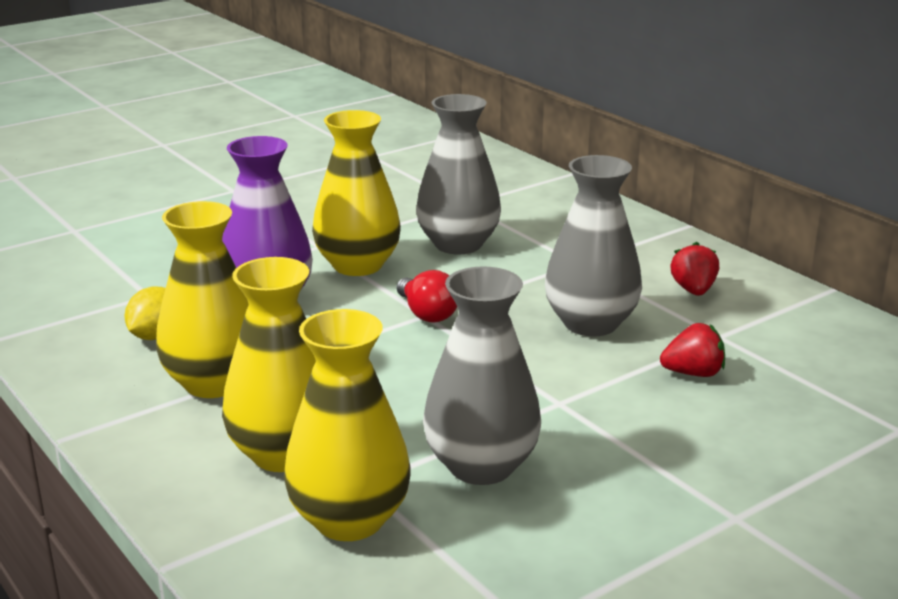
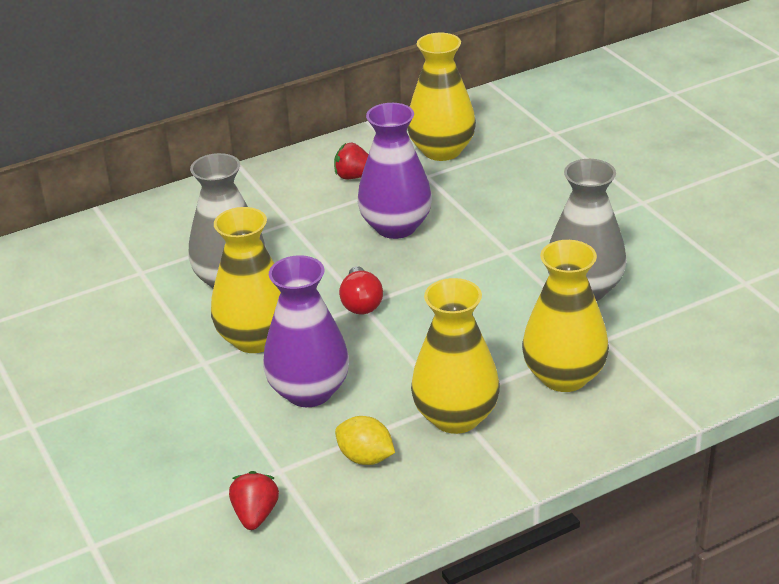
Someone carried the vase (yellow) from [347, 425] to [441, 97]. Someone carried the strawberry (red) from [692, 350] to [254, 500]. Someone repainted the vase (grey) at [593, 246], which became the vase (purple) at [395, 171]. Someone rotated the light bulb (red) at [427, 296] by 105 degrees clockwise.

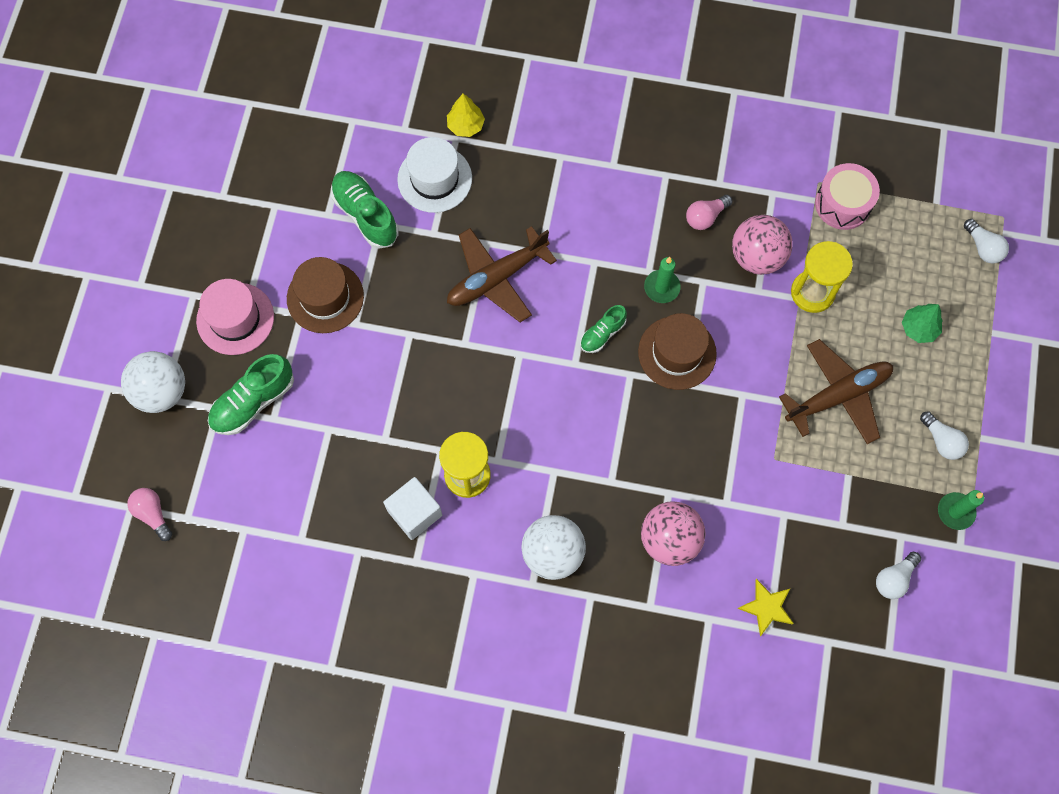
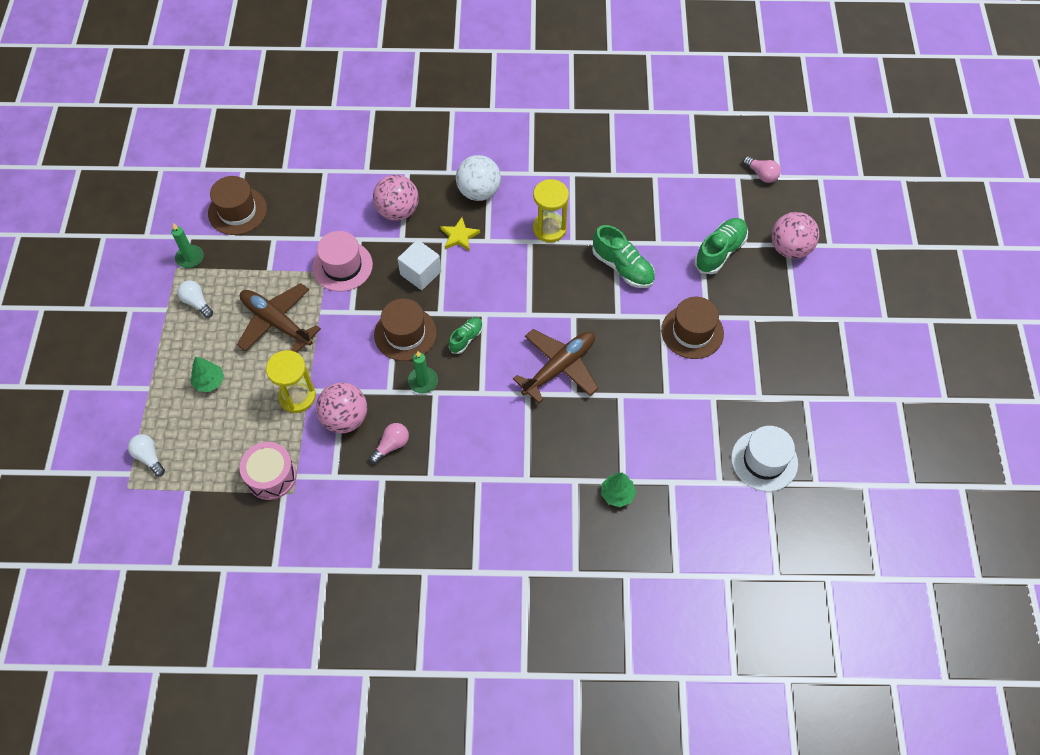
Someone carried the hat (pink) from [235, 317] to [342, 261]. Someone carried the shoe (green) from [365, 210] to [623, 256]. Someone carried the cube (white) from [412, 508] to [419, 265]. Someone carried the hat (white) from [434, 175] to [764, 459]. Someone carried the star (yellow) from [766, 607] to [460, 234]. Someone swapped the light bulb (white) at [898, 575] for the hat (brown) at [237, 205]. Someone repainted the ball (white) at [153, 382], which became the ball (pink) at [795, 235]. Someone repainted the tree (yellow) at [466, 115], which became the tree (green) at [618, 490]. Someone rotated the plane (brown) at [836, 391] by 75 degrees clockwise.

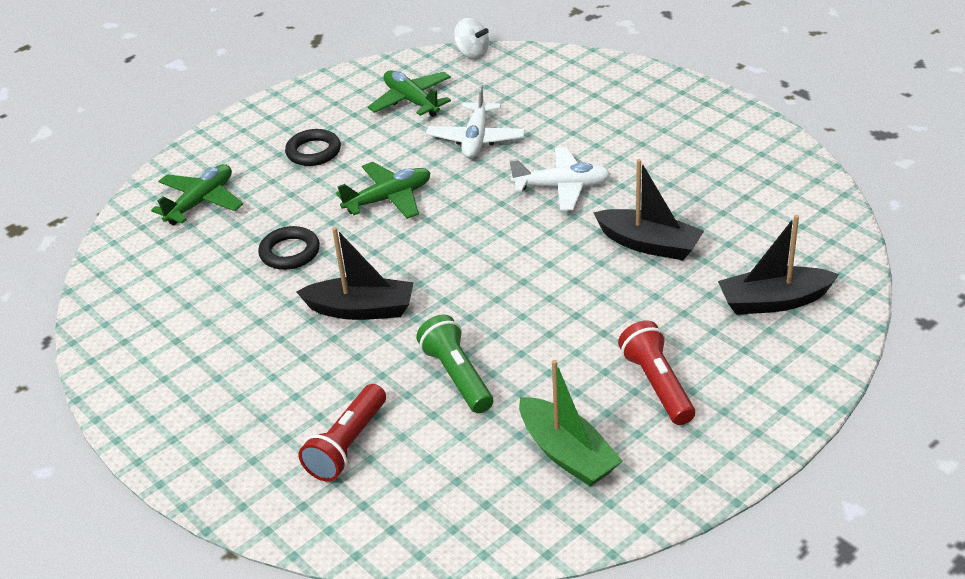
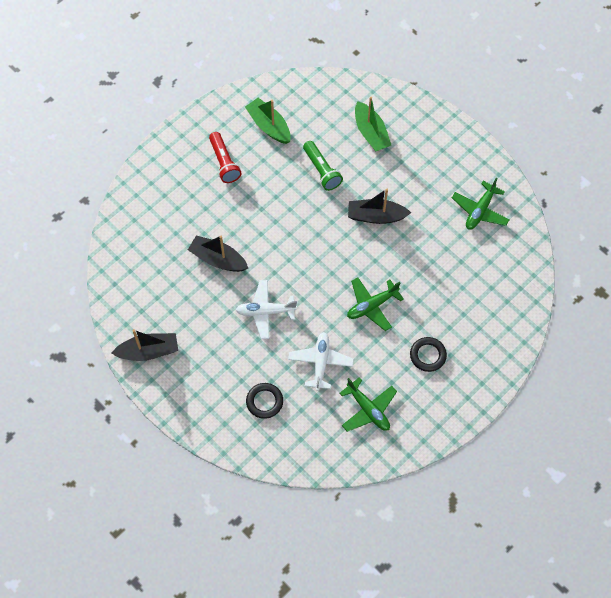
Someone took away the spinning top (white) at [471, 38]. Someone carried the plane (green) from [197, 194] to [481, 203]. Someone carried the ring (black) from [289, 248] to [264, 401]. Someone carried the boat (black) from [778, 265] to [145, 345]. Someone swapped the flashlight (red) at [342, 433] for the boat (green) at [373, 124].

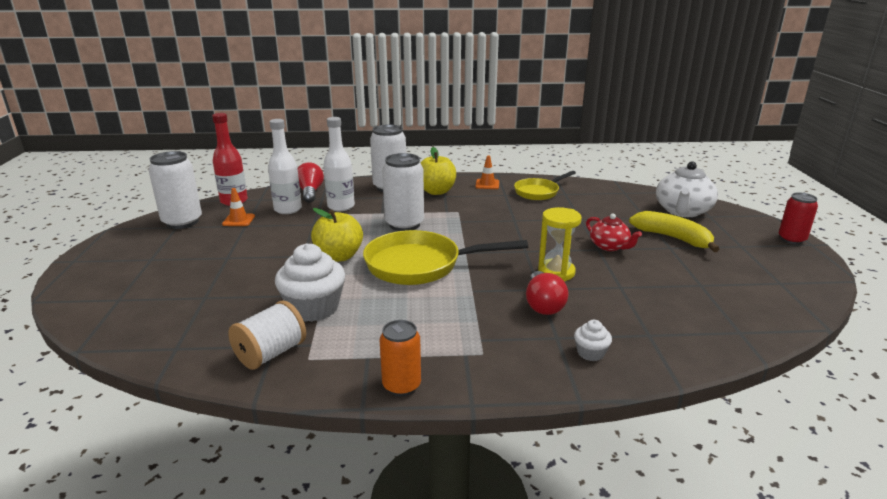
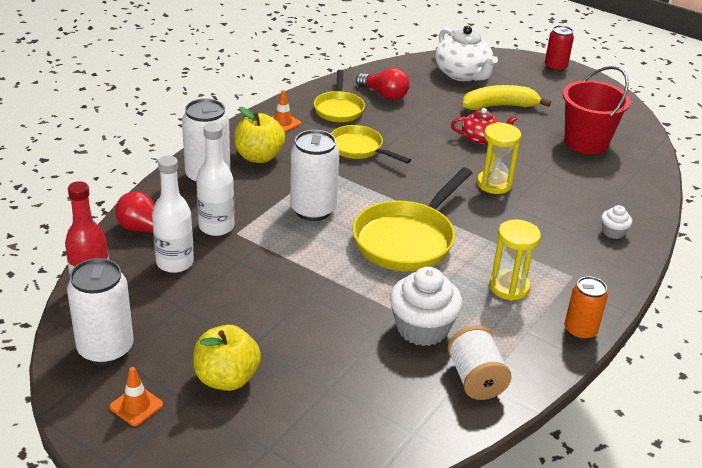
Someone put down the pan (yellow) at [371, 144]. Someone put down the hourglass (yellow) at [515, 260]. Someone put down the bucket (red) at [597, 110]. Someone carried the traffic cone (orange) from [238, 207] to [136, 396]. Someone carried the apple (yellow) from [337, 235] to [227, 358]. Someone carried the light bulb (red) from [547, 293] to [383, 84].

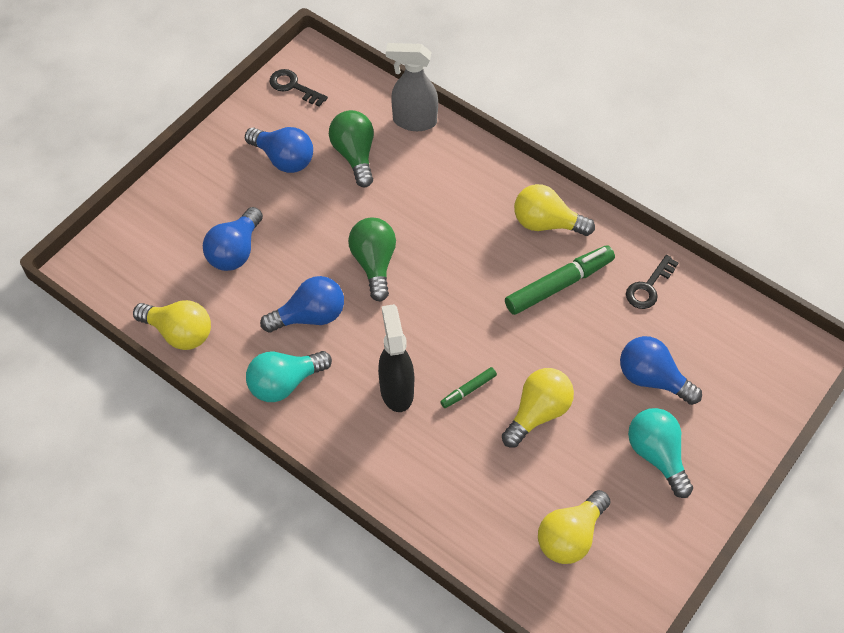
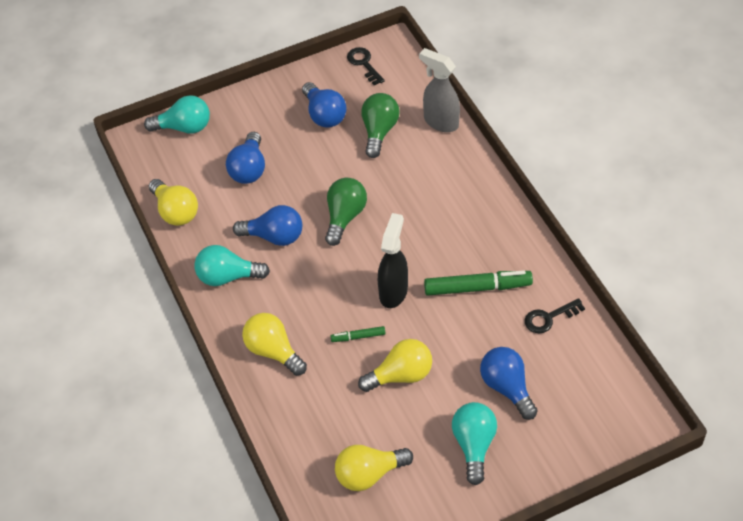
Someone put down the light bulb (turquoise) at [177, 114]. Someone carried the spray bottle (black) from [396, 358] to [393, 260]. Someone carried the light bulb (yellow) from [554, 210] to [274, 344]. Someone rotated the light bulb (blue) at [233, 239] by 45 degrees counterclockwise.

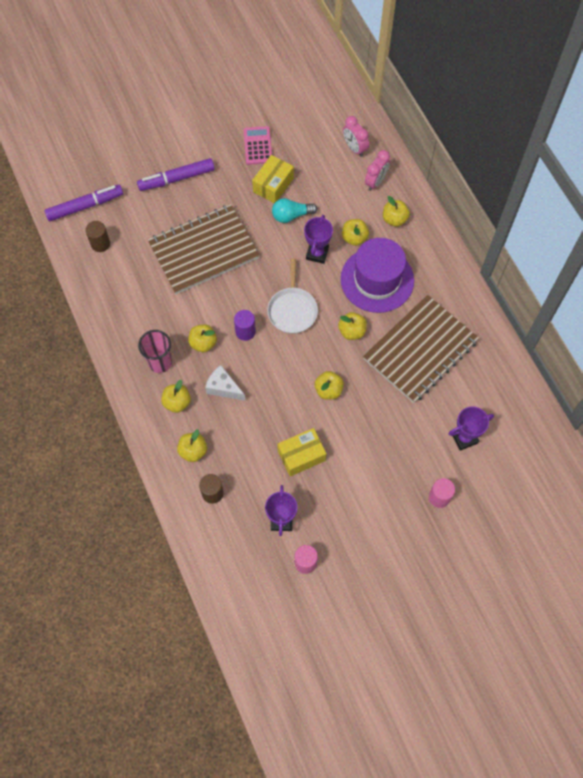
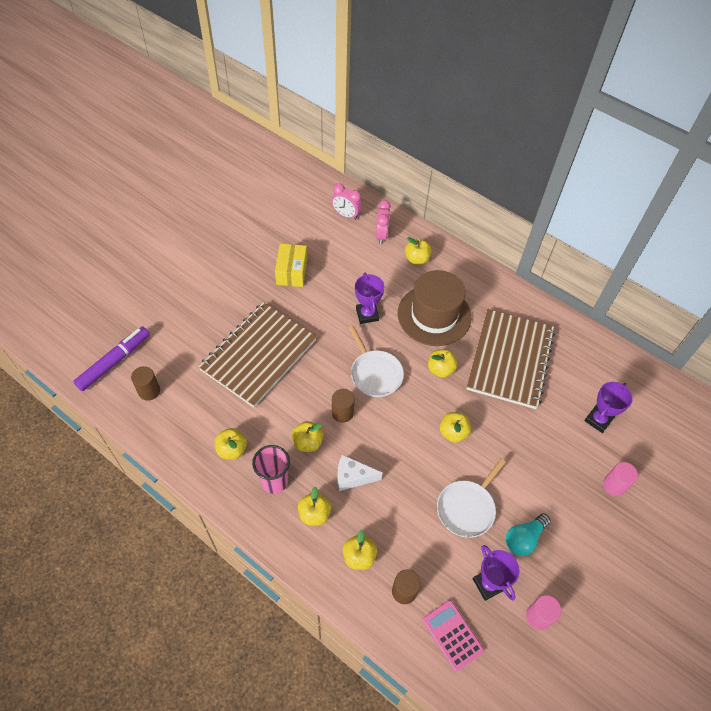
Someone took away the marker (purple) at [176, 174]. Someone carried the calculator (pink) from [258, 145] to [453, 636]. Someone carried the light bulb (turquoise) from [295, 210] to [528, 534]. Someone carried the apple (yellow) from [355, 232] to [231, 443]. Someone swapped the box (yellow) at [301, 452] for the pan (white) at [471, 498]. Someone repainted the cylinder (purple) at [245, 325], which became the cylinder (brown) at [343, 406]. Someone repainted the hat (purple) at [377, 275], which became the hat (brown) at [434, 308].

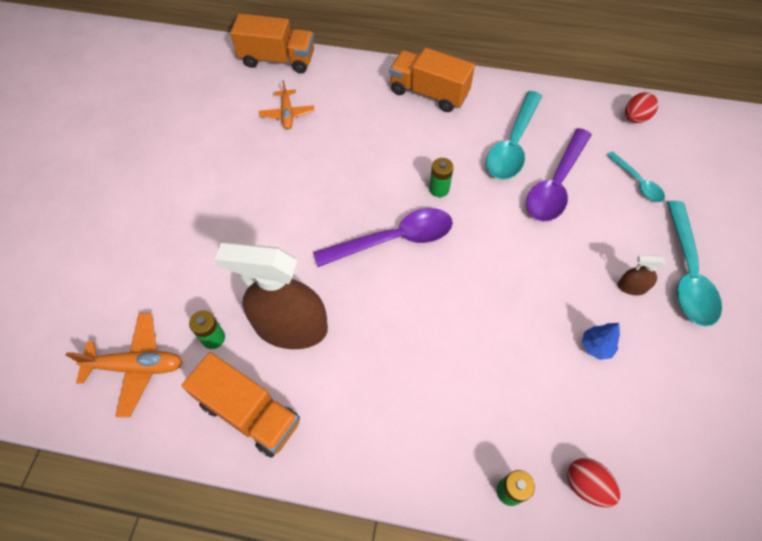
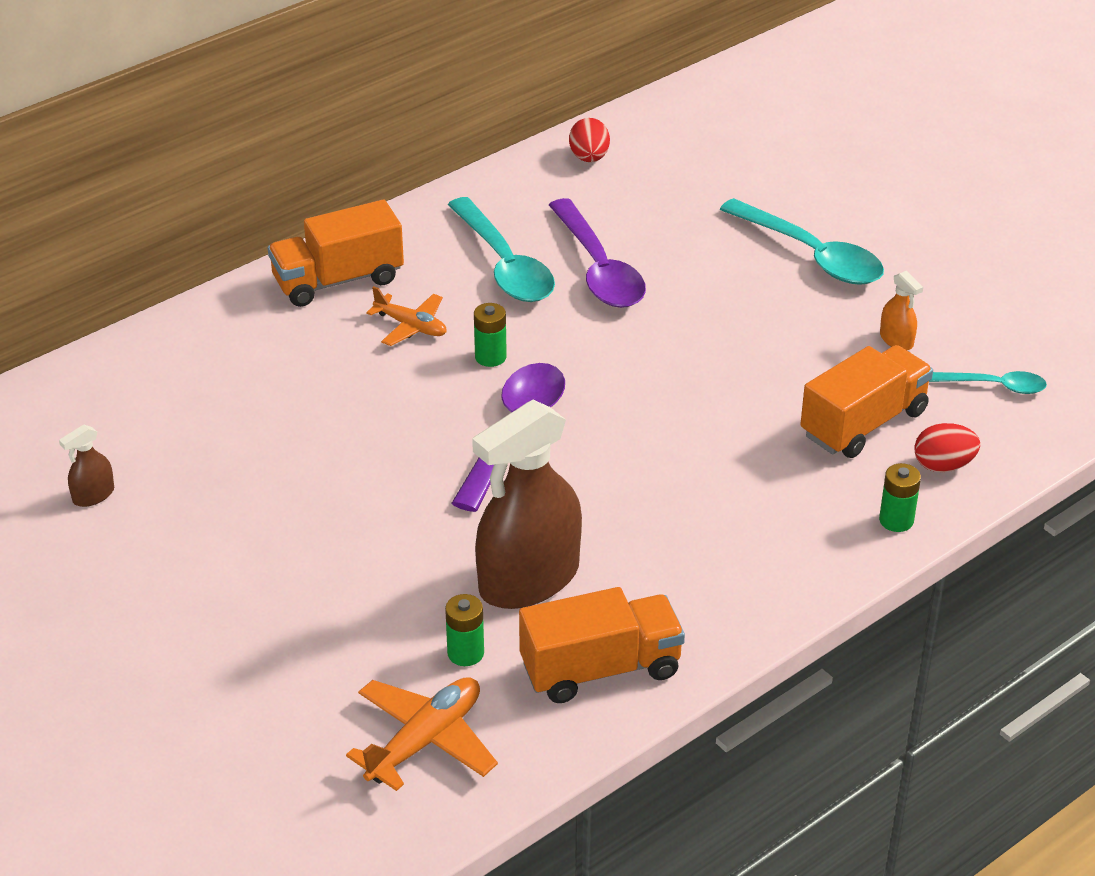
Someone took away the tree (blue) at [601, 341]. Someone put down the spray bottle (orange) at [901, 310]. Someone carried the truck (orange) from [272, 43] to [866, 401]. Someone carried the plane (orange) from [286, 104] to [406, 316]. Someone carried the spoon (turquoise) from [636, 177] to [988, 382]. Someone carried the spray bottle (brown) from [642, 275] to [86, 465].

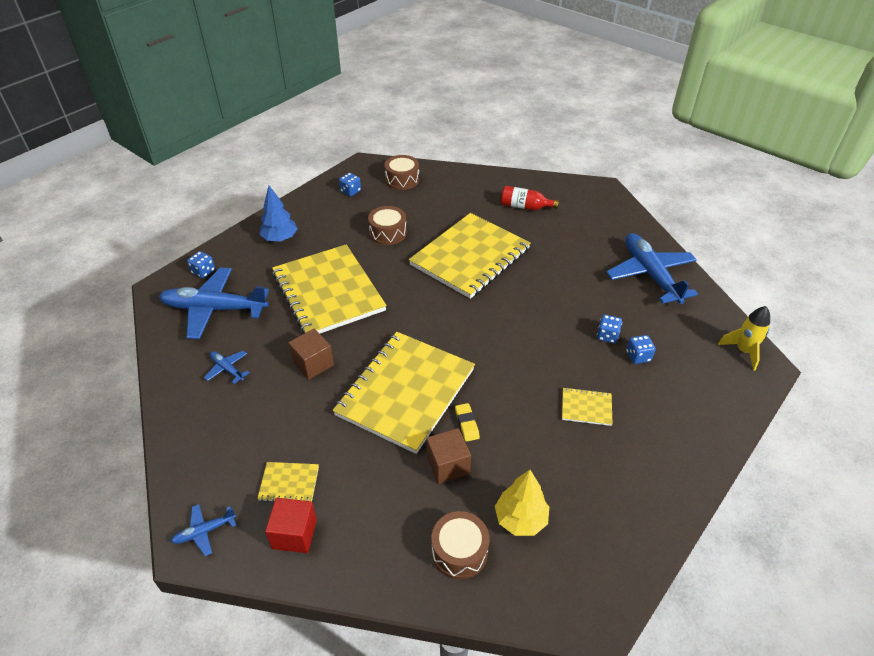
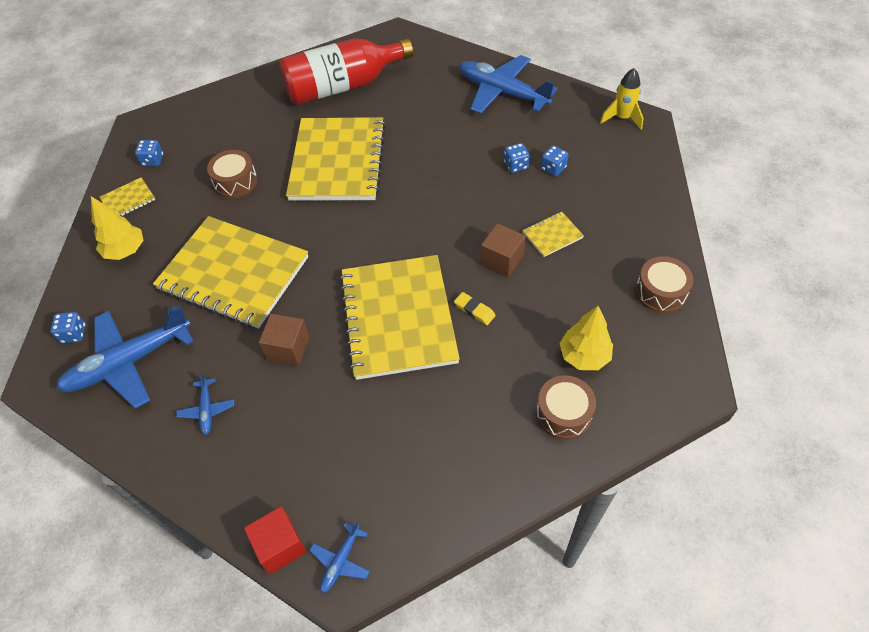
Someone carried the notebook (yellow) from [288, 482] to [127, 196]. Someone carried the cube (red) from [291, 525] to [275, 540]. Someone carried the drum (brown) from [402, 172] to [664, 284]. Someone carried the cube (brown) from [448, 456] to [503, 250]. Someone repainted the tree (blue) at [278, 214], which became the tree (yellow) at [117, 228]. Someone rotated the plane (blue) at [227, 367] by 105 degrees counterclockwise. Someone scaled the bottle (red) at [530, 198] by 2.09.

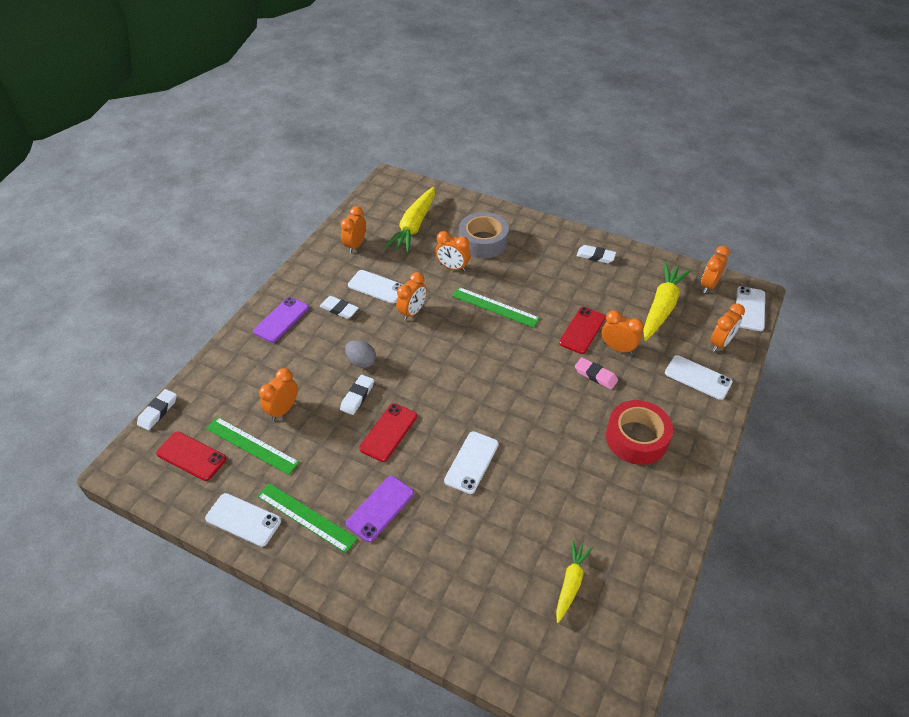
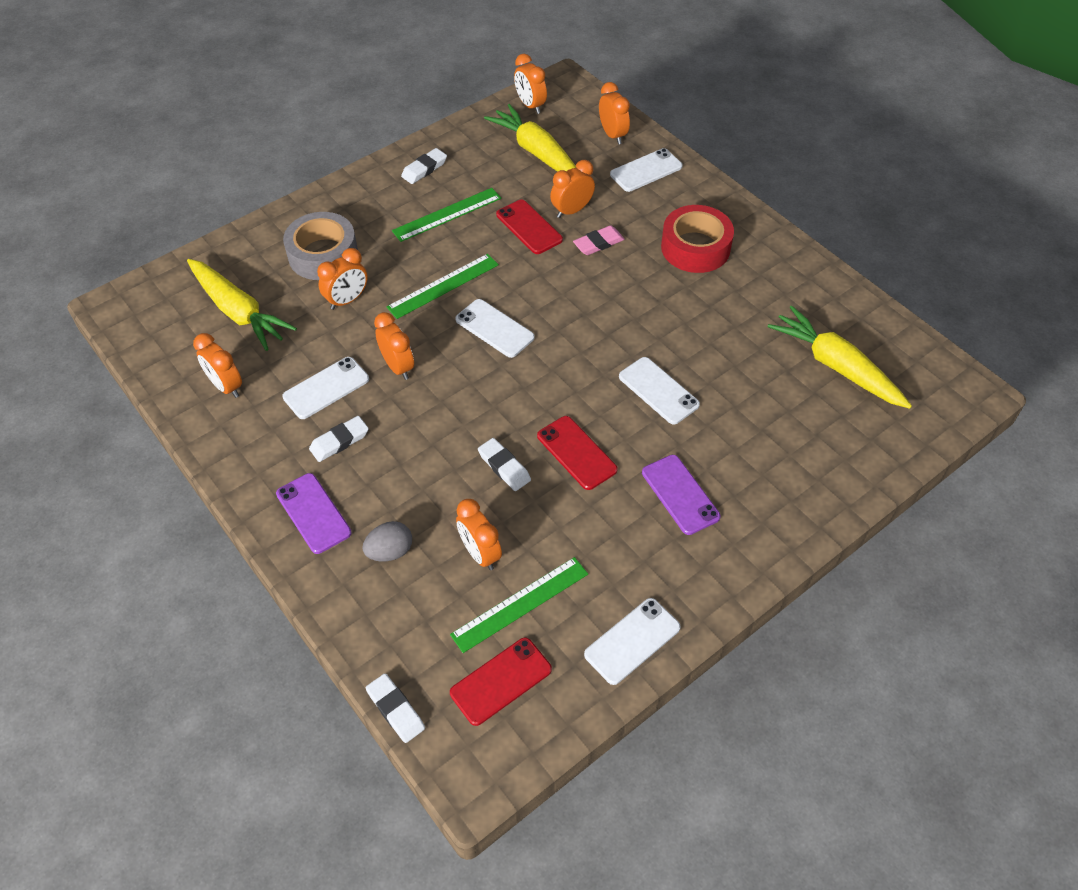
Someone carried the ruler (green) from [307, 518] to [446, 215]. Someone carried the egg (grey) from [360, 354] to [387, 541]. Someone carried the phone (white) from [750, 308] to [495, 328]. Someone scaled the carrot (yellow) at [574, 582] by 1.73.

